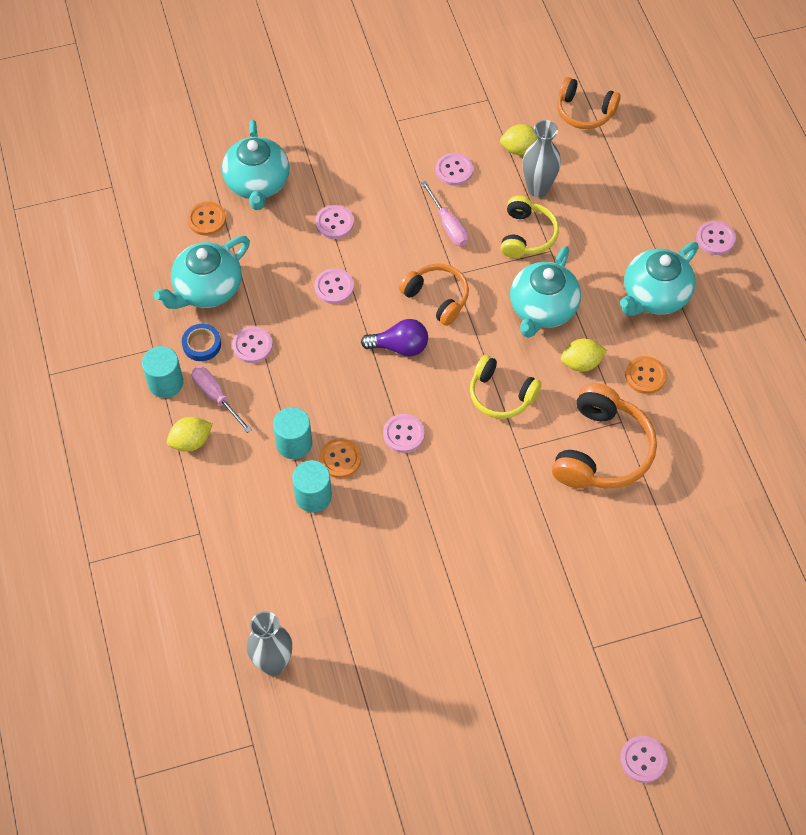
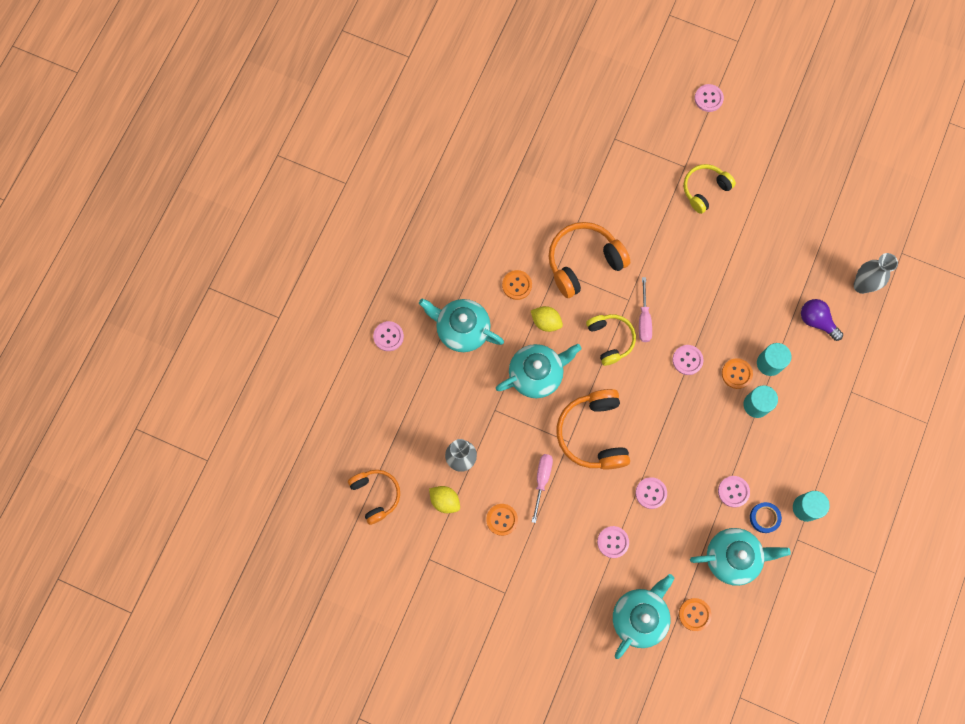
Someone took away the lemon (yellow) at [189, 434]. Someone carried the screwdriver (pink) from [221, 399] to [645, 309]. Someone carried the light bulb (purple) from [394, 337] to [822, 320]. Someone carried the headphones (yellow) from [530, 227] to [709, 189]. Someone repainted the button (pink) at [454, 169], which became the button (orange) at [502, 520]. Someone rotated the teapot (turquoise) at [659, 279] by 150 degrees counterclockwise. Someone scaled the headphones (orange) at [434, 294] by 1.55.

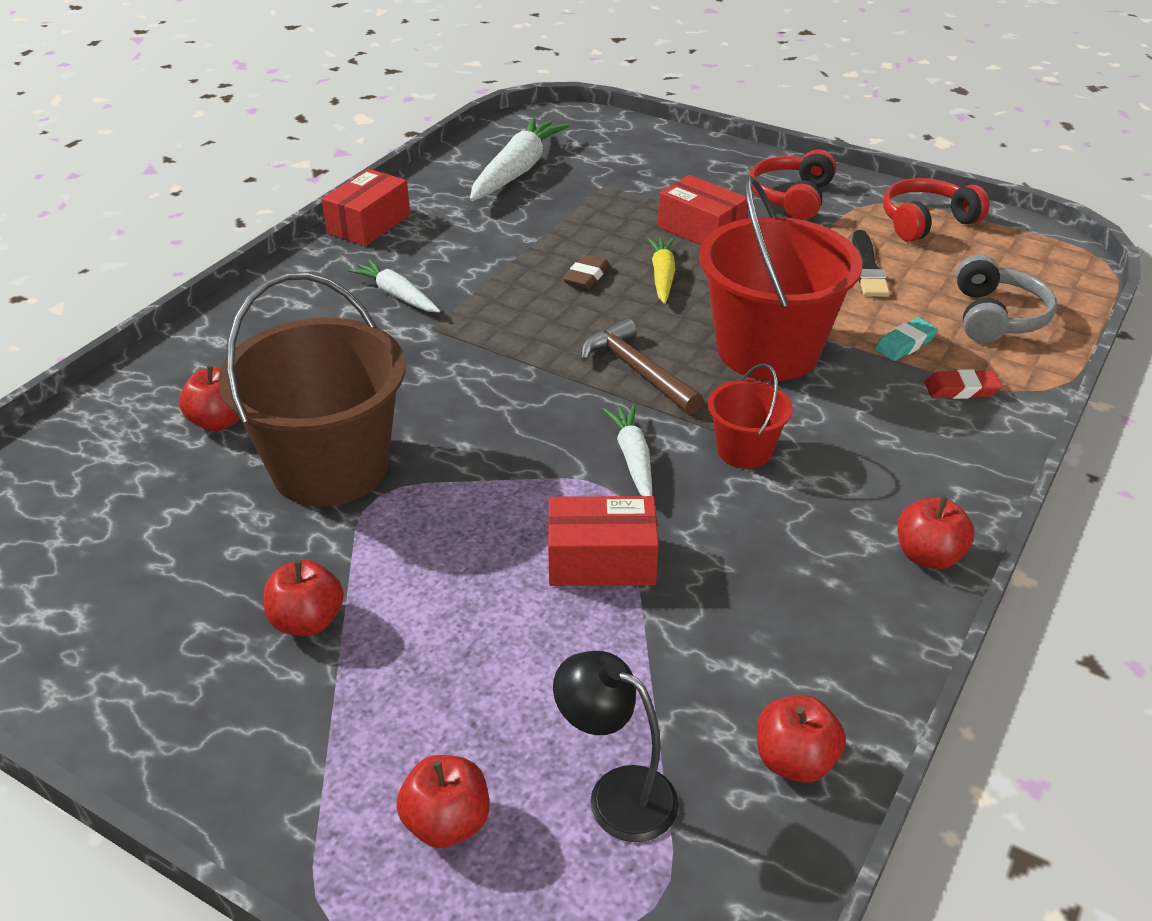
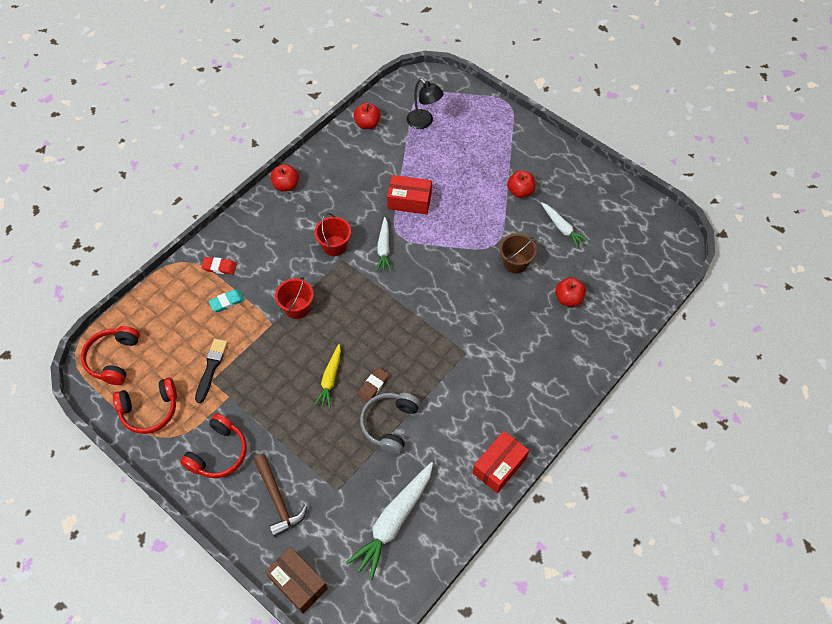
Someone took away the apple (red) at [442, 801]. Someone took away the box (red) at [703, 210]. Someone put down the headphones (red) at [110, 355]. Someone put down the box (brown) at [296, 580]. Someone carried the carrot (white) from [394, 285] to [565, 225]. Someone carried the hammer (brown) from [642, 366] to [280, 495]. Someone carried the headphones (grey) from [1006, 298] to [390, 424]. Someone scaled the bucket (brown) at [311, 389] by 0.48. Someone scaled the bucket (red) at [780, 278] by 0.48.

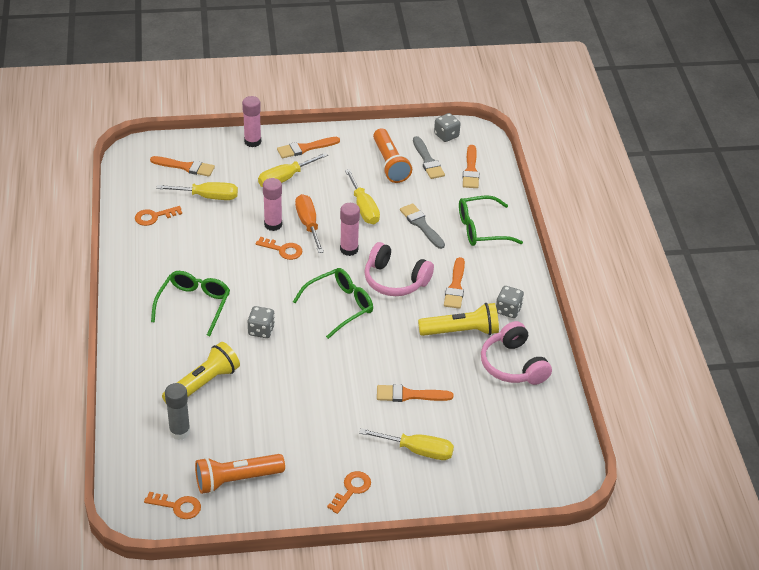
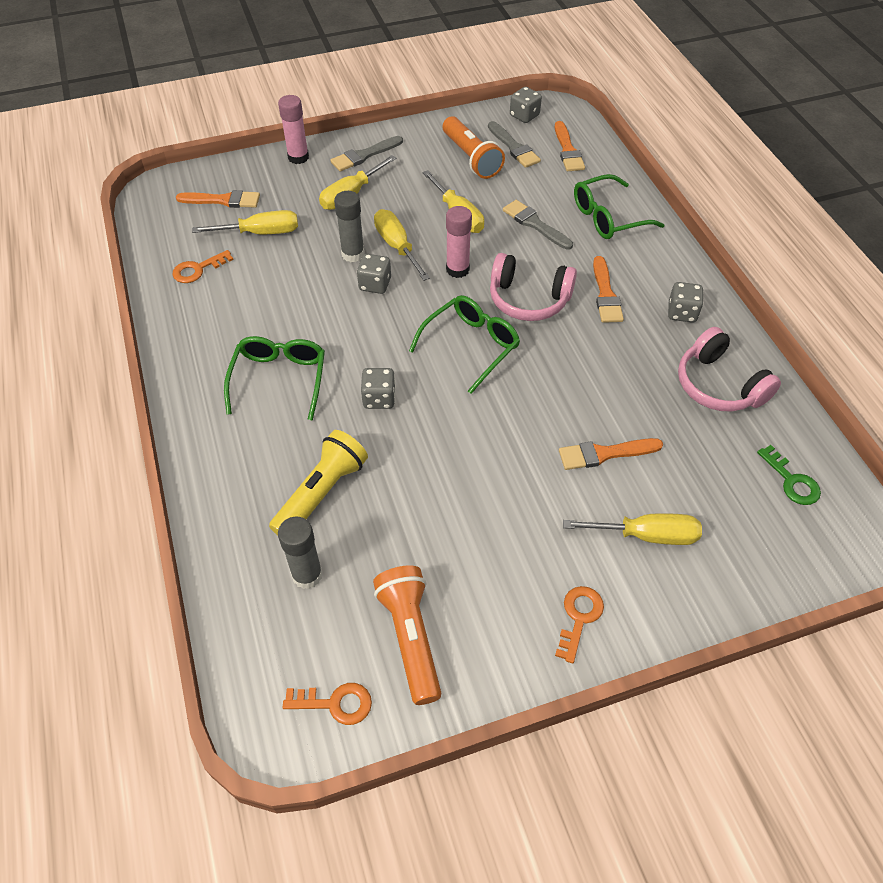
Someone took away the flashlight (yellow) at [458, 319]. Someone put down the key (green) at [789, 475]. Someone swapped the key (orange) at [279, 248] for the dice (grey) at [374, 274]. Someone repainted the glue stick (pink) at [272, 204], which became the glue stick (grey) at [349, 226]. Someone repainted the brush (orange) at [308, 147], which became the brush (grey) at [366, 153]. Someone repainted the screwdriver (orange) at [309, 223], which became the screwdriver (yellow) at [402, 245]. Someone rotated the flashlight (orange) at [240, 474] by 105 degrees clockwise.

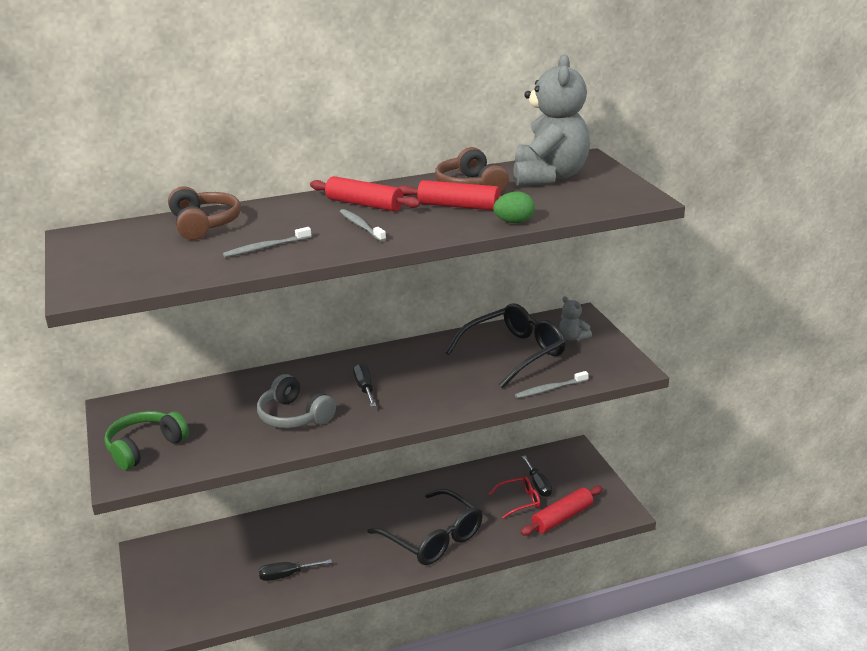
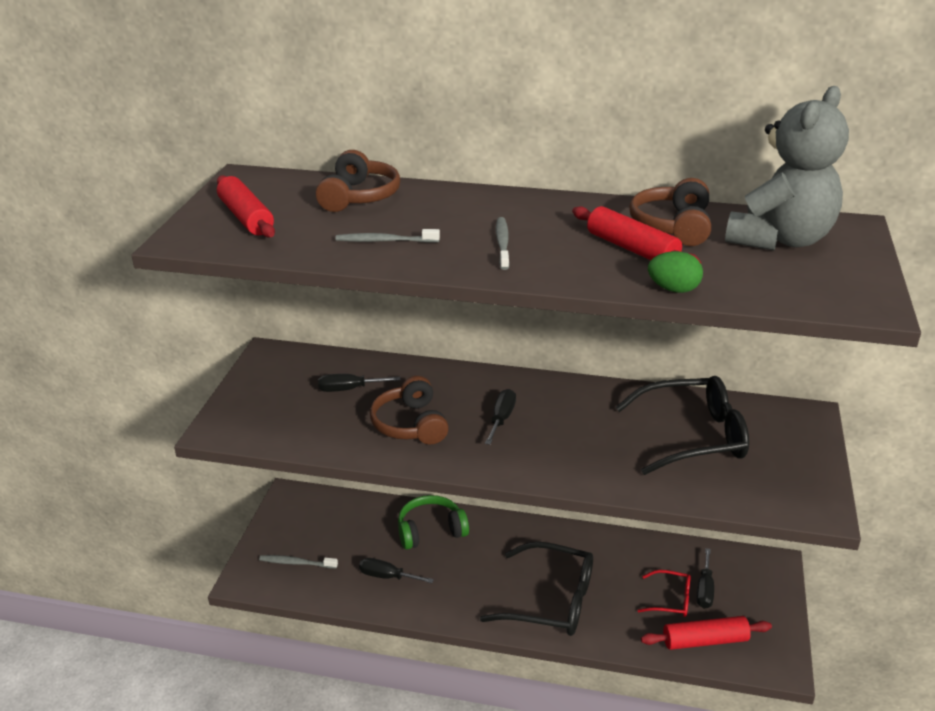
Someone took away the teddy bear (grey) at [575, 318]. Someone put down the screwdriver (black) at [359, 383]. Someone carried the headphones (green) from [146, 440] to [433, 522]. Someone carried the rolling pin (red) from [365, 193] to [246, 206]. Someone carried the toothbrush (grey) from [552, 384] to [298, 562]. Someone repainted the headphones (grey) at [296, 401], which became the headphones (brown) at [409, 410]. Someone rotated the glasses (black) at [425, 527] by 60 degrees counterclockwise.

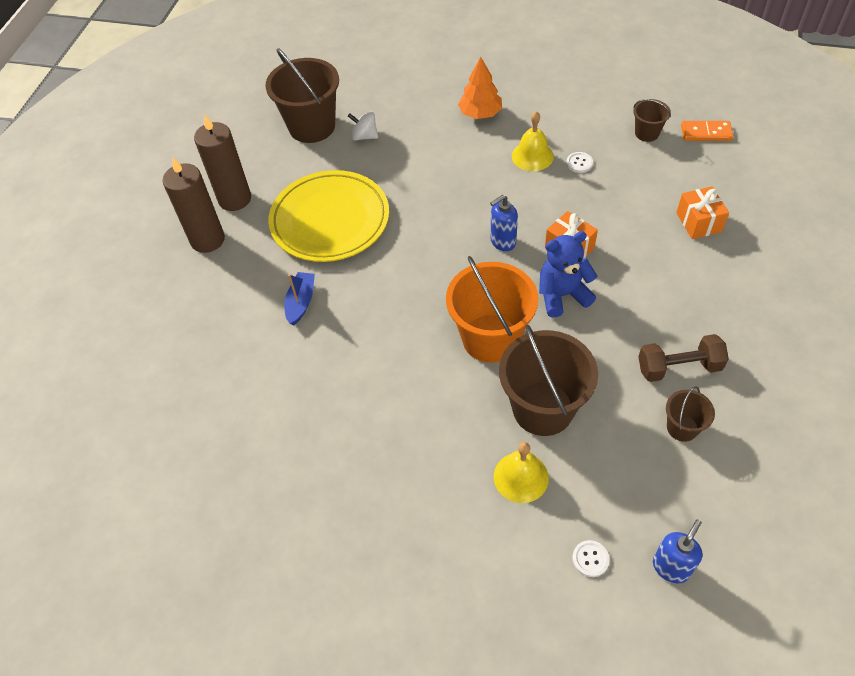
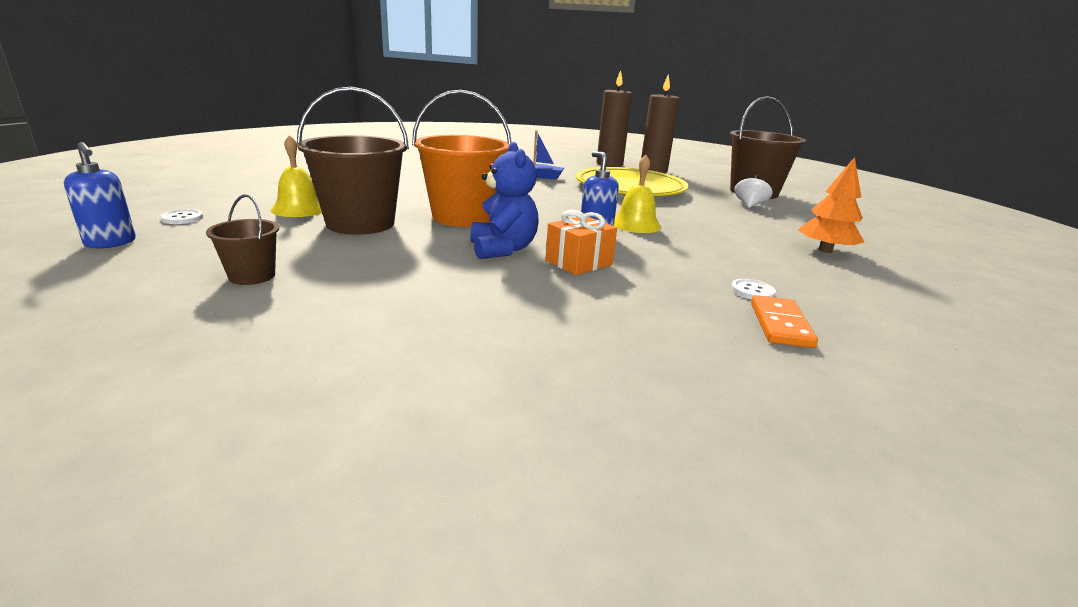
Someone took away the bucket (brown) at [652, 120]. Someone took away the dumbbell (brown) at [684, 358]. Someone took away the gift (orange) at [702, 212]. Someone carried the bell (yellow) from [533, 141] to [638, 194]. Someone carried the domino (orange) from [707, 131] to [784, 321].

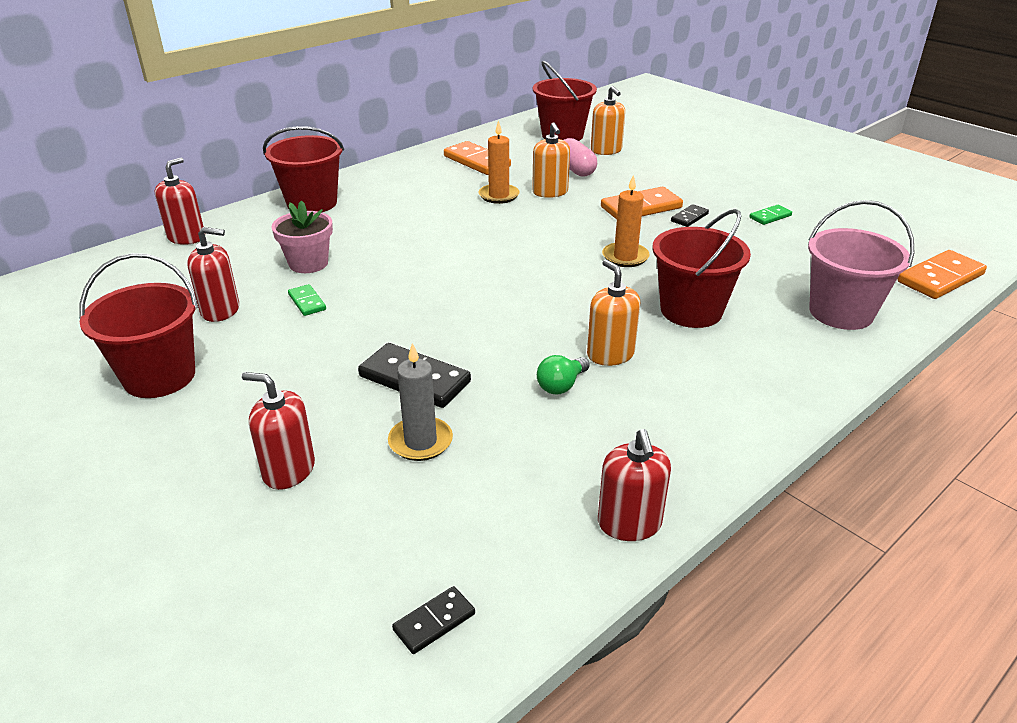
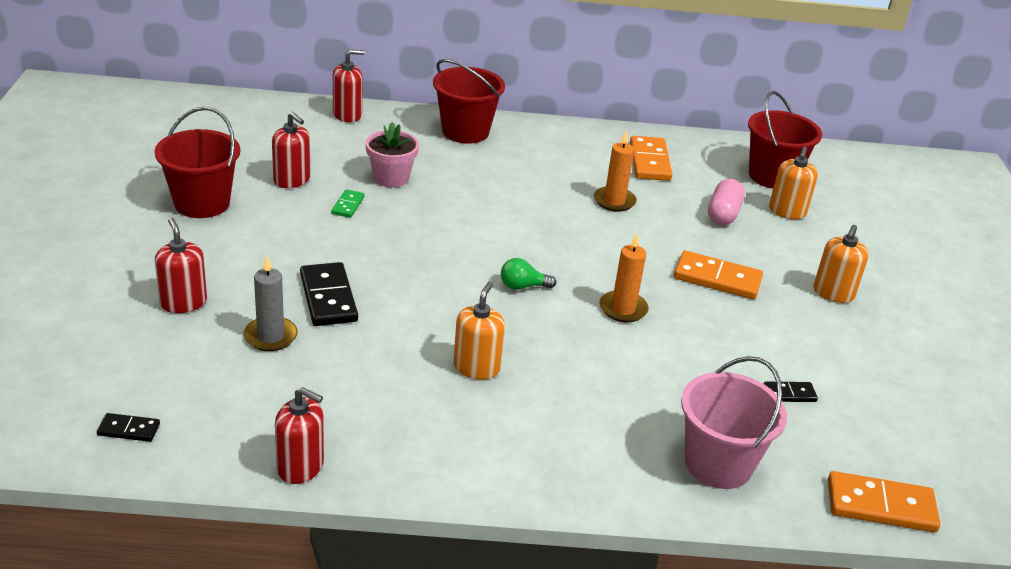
Someone took away the bucket (red) at [701, 268]. Someone took away the domino (green) at [770, 215]. Someone carried the soap dispenser (orange) from [551, 160] to [841, 264]. Someone carried the light bulb (green) from [563, 375] to [528, 274]. Someone carried the domino (black) from [690, 215] to [791, 392]. Someone rotated the soap dispenser (red) at [634, 485] by 105 degrees counterclockwise.

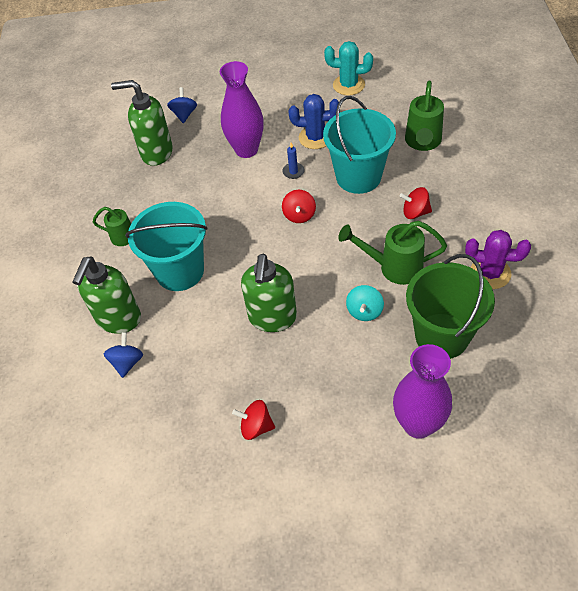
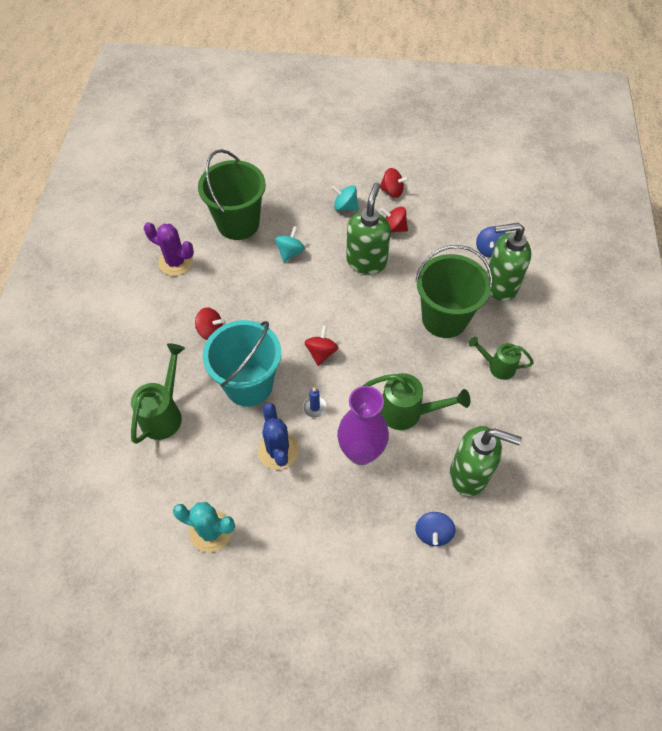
Someone took away the vase (purple) at [422, 391]. Someone put down the spinning top (turquoise) at [345, 198]. Someone put down the spinning top (red) at [394, 220]. Someone carried the watering can (green) from [392, 253] to [417, 401]. Someone repainted the bucket (turquoise) at [166, 246], which became the bucket (green) at [454, 291]. Someone rotated the soap dispenser (green) at [106, 295] by 120 degrees counterclockwise. Someone rotated the cactus (blue) at [314, 121] by 60 degrees clockwise.

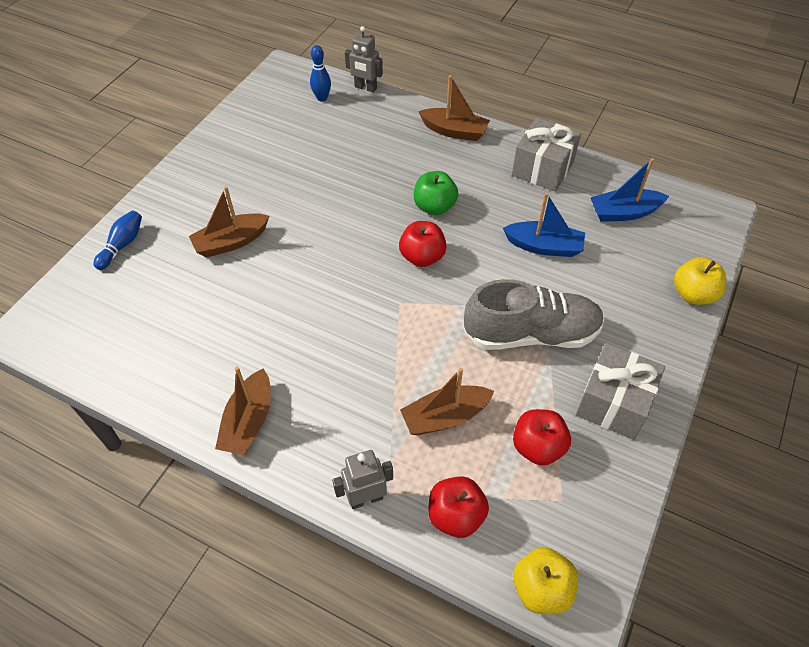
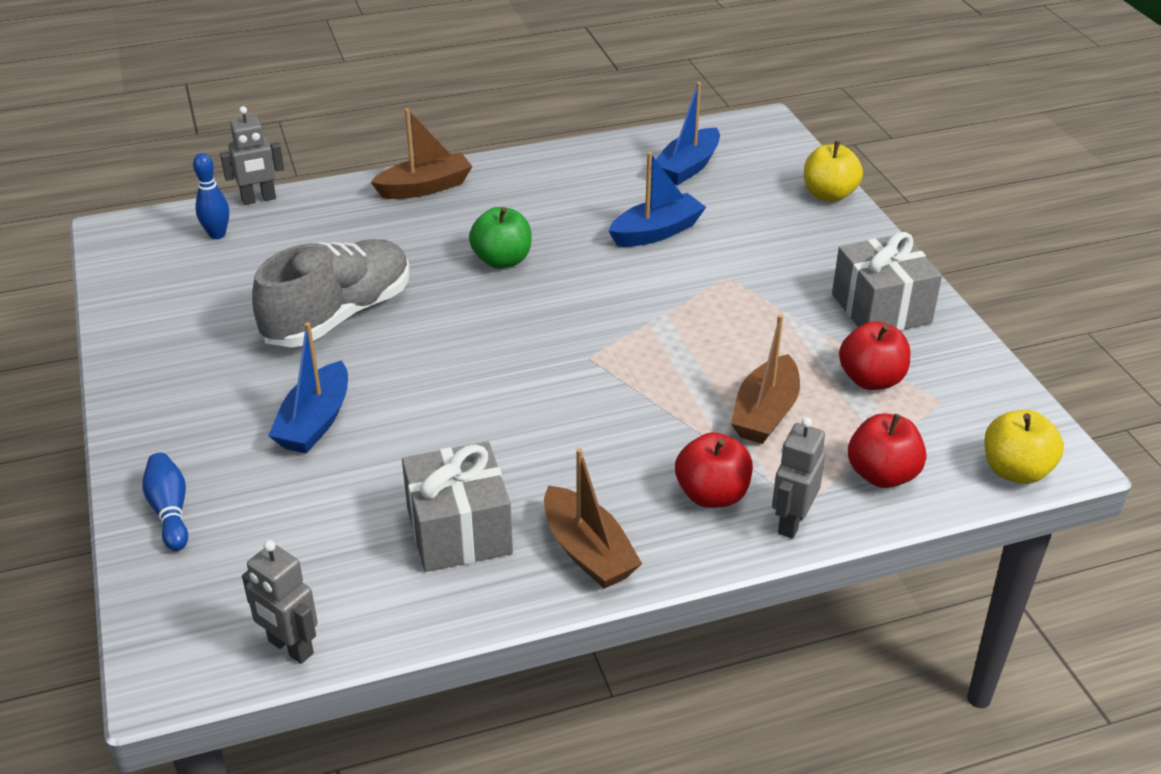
Someone put down the robot (grey) at [280, 602]. Someone carried the apple (red) from [423, 244] to [714, 470]. Someone carried the shoe (grey) from [534, 314] to [331, 293]. Someone carried the gift (grey) from [546, 155] to [457, 507]. Someone repainted the boat (brown) at [229, 221], which became the boat (blue) at [308, 388].

